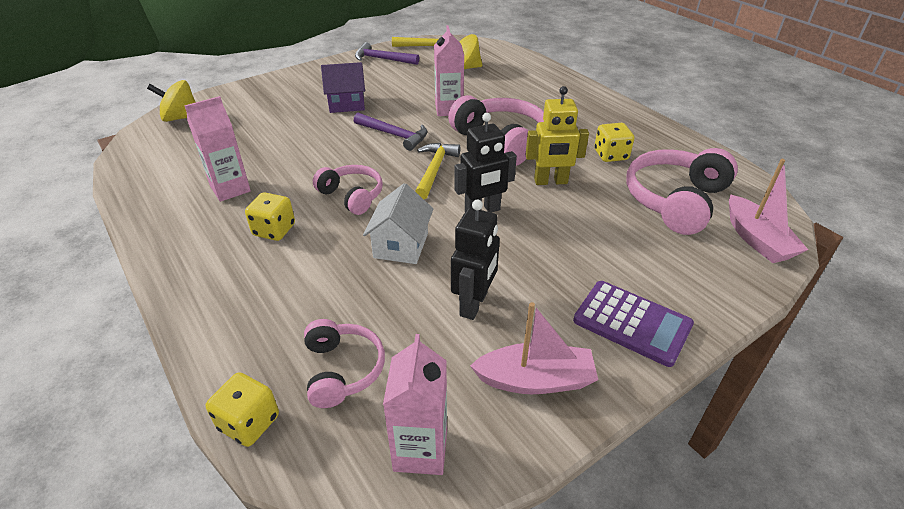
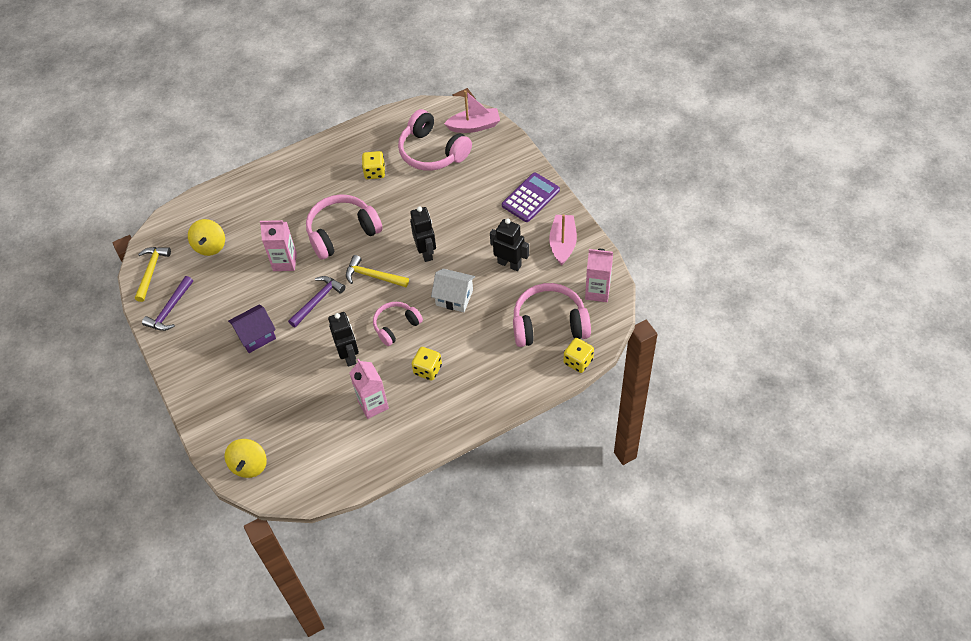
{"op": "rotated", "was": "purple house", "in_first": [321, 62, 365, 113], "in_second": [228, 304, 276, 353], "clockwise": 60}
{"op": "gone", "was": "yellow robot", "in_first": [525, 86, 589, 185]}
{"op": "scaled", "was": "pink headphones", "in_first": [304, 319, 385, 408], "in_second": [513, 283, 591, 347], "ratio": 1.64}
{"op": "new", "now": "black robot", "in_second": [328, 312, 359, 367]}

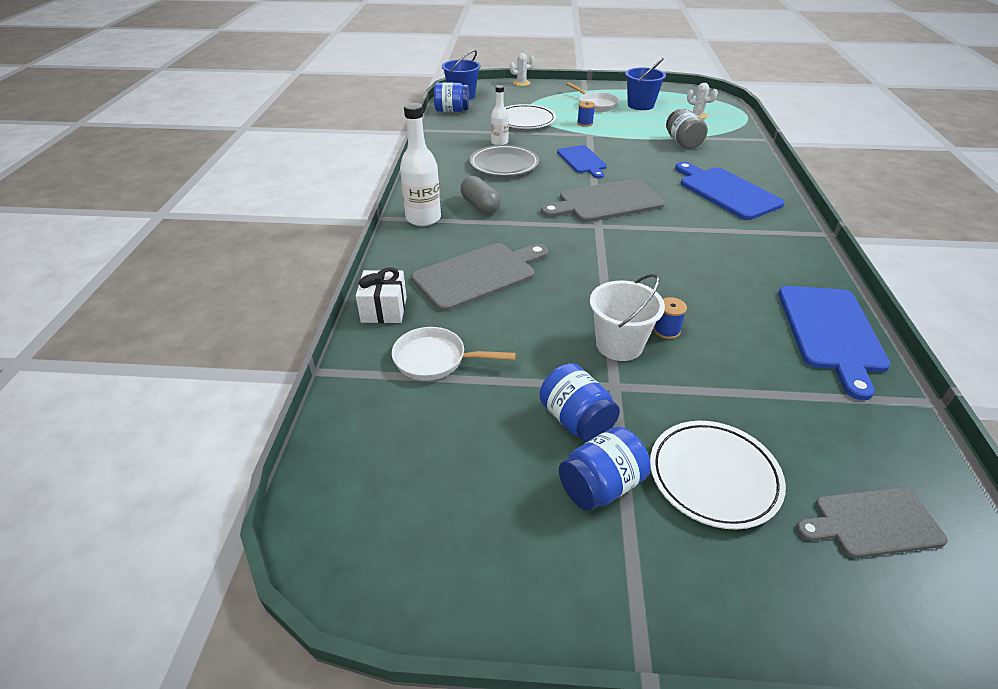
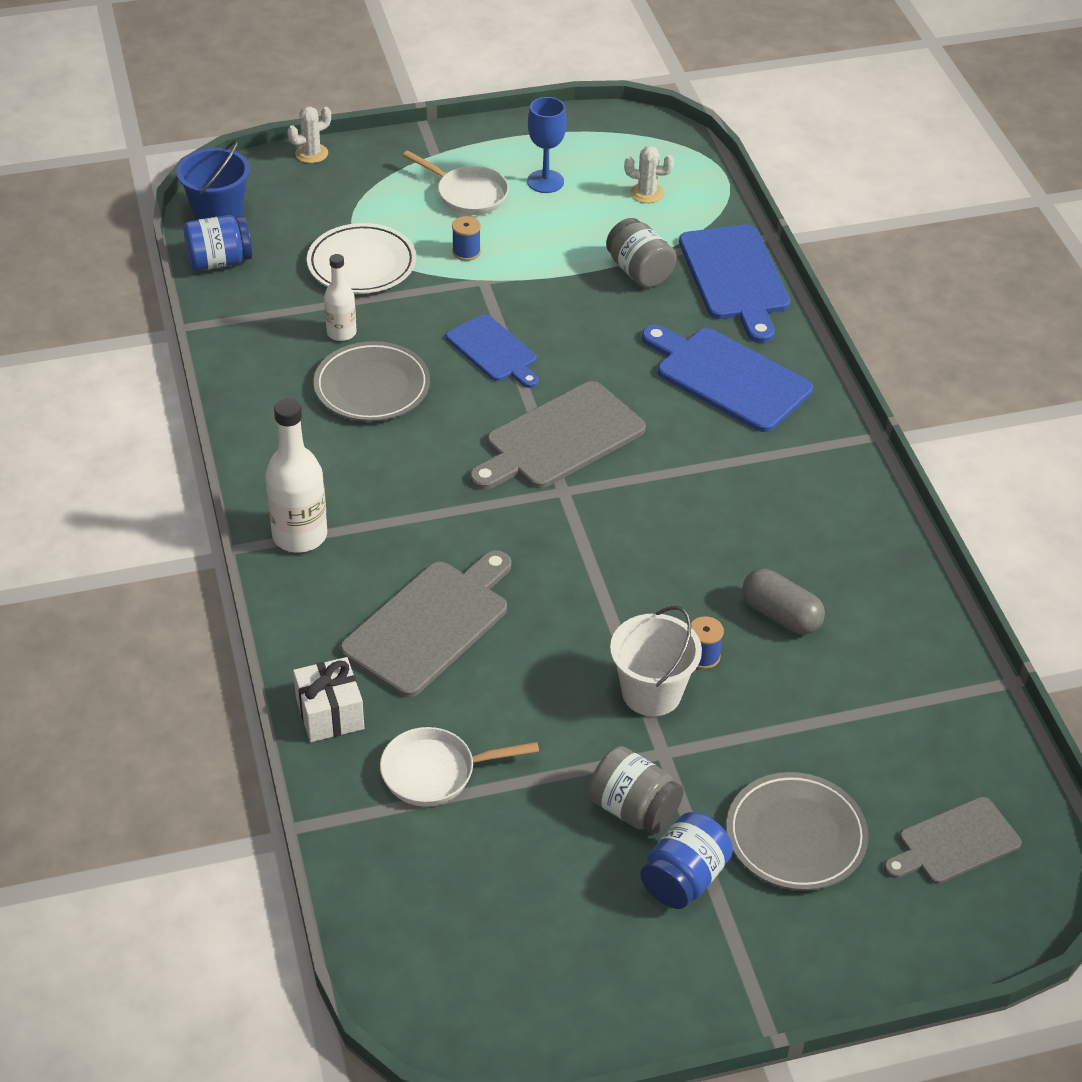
{"op": "swapped", "was": "blue bucket", "now": "blue goblet", "in_first": [625, 58, 666, 110], "in_second": [527, 97, 567, 193]}
{"op": "shifted", "was": "grey capsule", "in_first": [460, 176, 501, 214], "in_second": [742, 569, 825, 634]}
{"op": "shifted", "was": "blue cutting board", "in_first": [778, 286, 891, 400], "in_second": [679, 224, 790, 343]}
{"op": "repainted", "was": "blue jar", "now": "grey jar", "in_first": [539, 363, 620, 442], "in_second": [588, 746, 684, 834]}
{"op": "repainted", "was": "white plate", "now": "grey plate", "in_first": [650, 421, 786, 530], "in_second": [726, 772, 868, 890]}

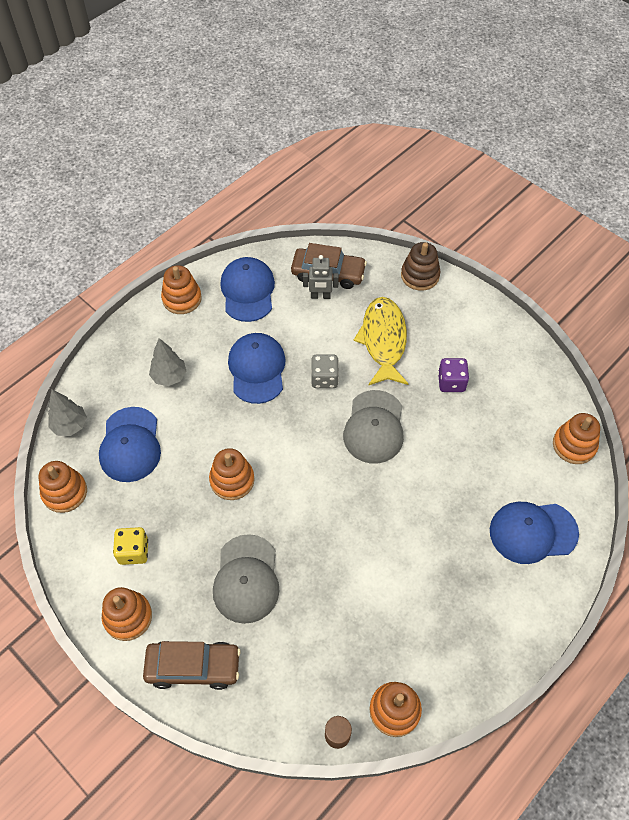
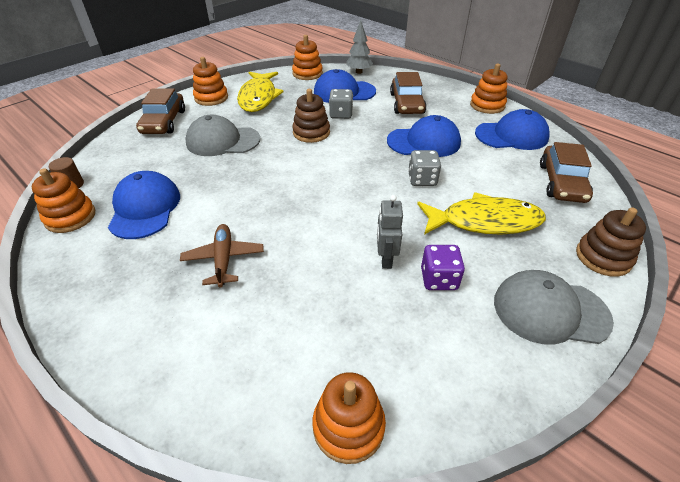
{"op": "shifted", "was": "grey robot", "in_first": [303, 255, 339, 299], "in_second": [377, 195, 403, 269]}
{"op": "swapped", "was": "grey tree", "now": "brown car", "in_first": [149, 338, 186, 386], "in_second": [390, 72, 427, 114]}
{"op": "shifted", "was": "grey cap", "in_first": [343, 390, 404, 464], "in_second": [494, 270, 614, 344]}
{"op": "repainted", "was": "orange stacking toy", "now": "brown stacking toy", "in_first": [209, 448, 255, 500], "in_second": [292, 89, 330, 143]}
{"op": "shifted", "was": "blue cap", "in_first": [490, 502, 579, 564], "in_second": [108, 171, 180, 239]}
{"op": "swapped", "was": "yellow dice", "now": "yellow fish", "in_first": [113, 527, 148, 565], "in_second": [237, 72, 284, 112]}
{"op": "new", "now": "grey dice", "in_second": [329, 89, 353, 119]}
{"op": "new", "now": "brown plane", "in_second": [180, 224, 264, 287]}

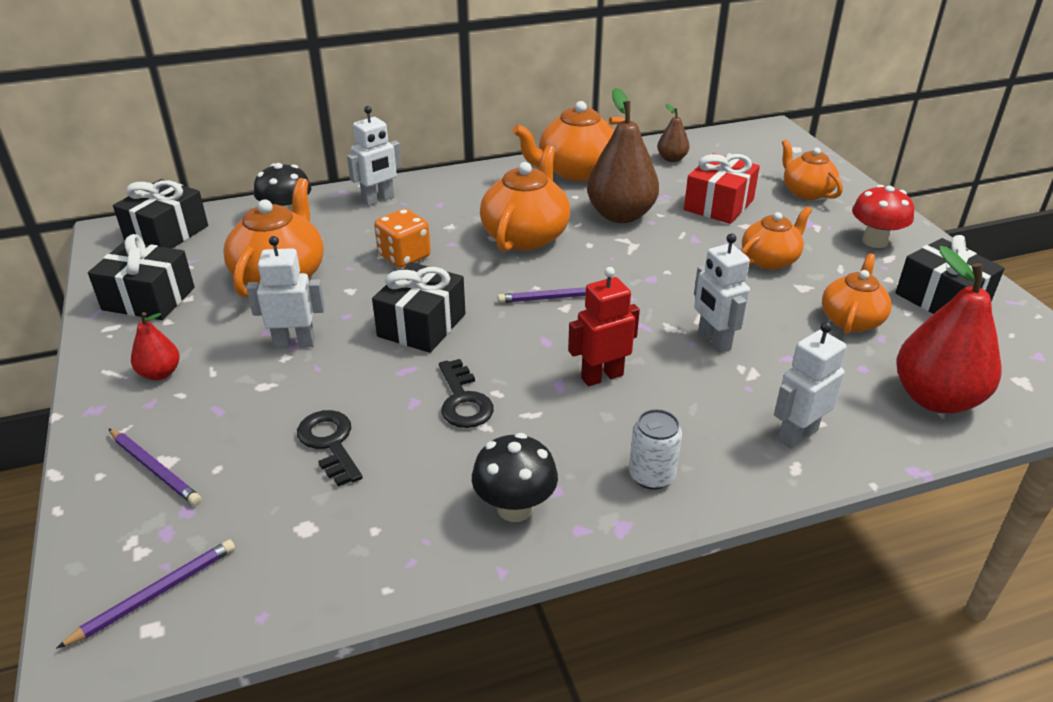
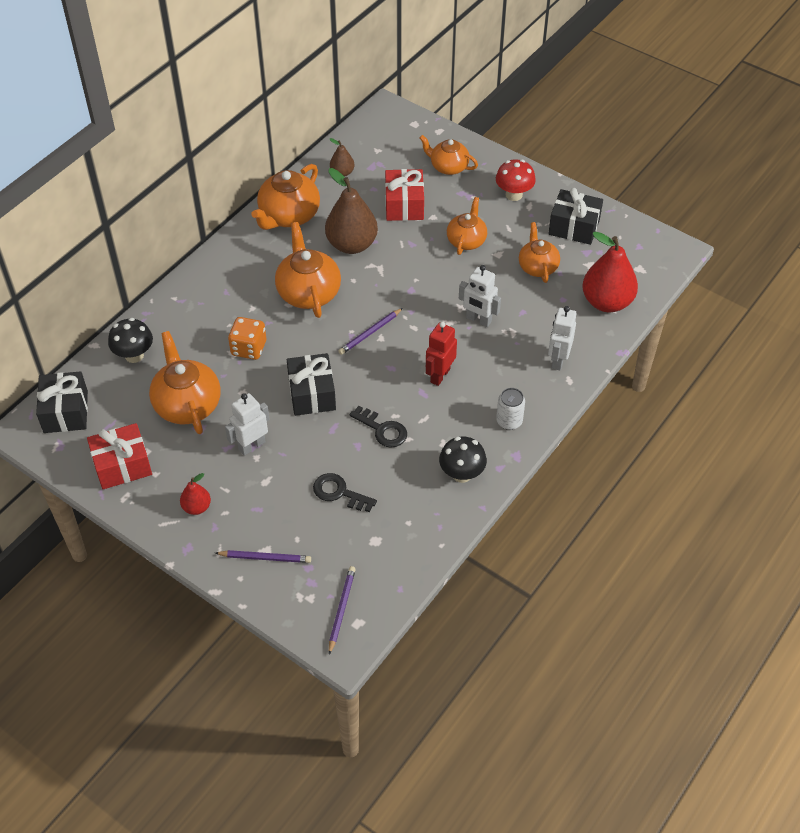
{"op": "gone", "was": "white robot", "in_first": [347, 106, 402, 206]}
{"op": "repainted", "was": "black gift", "now": "red gift", "in_first": [88, 234, 195, 320], "in_second": [87, 423, 152, 489]}

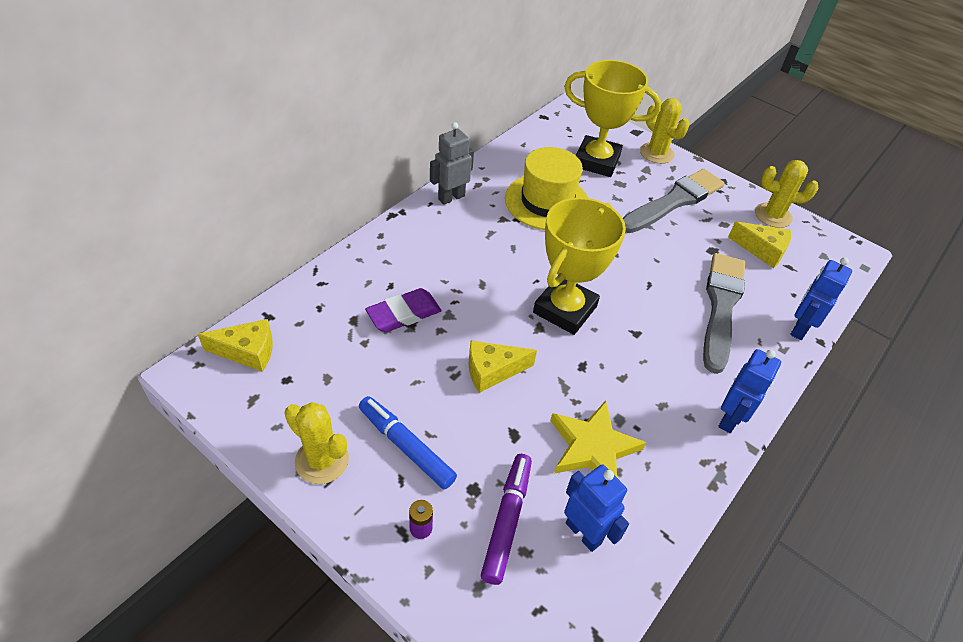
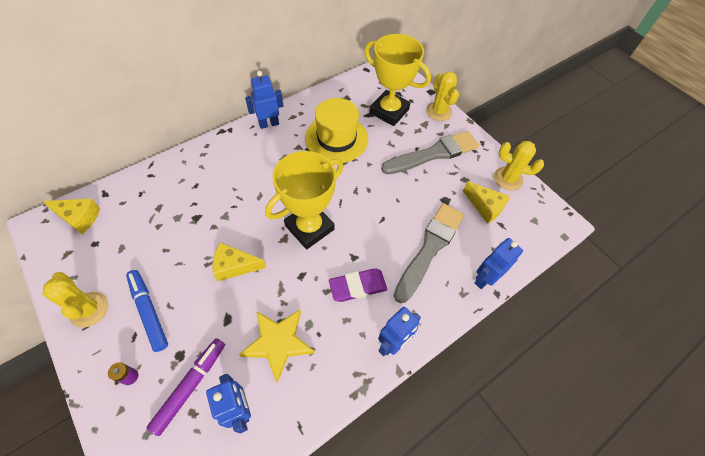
{"op": "repainted", "was": "grey robot", "now": "blue robot", "in_first": [430, 122, 474, 205], "in_second": [245, 71, 283, 129]}
{"op": "shifted", "was": "purple eraser", "in_first": [365, 288, 442, 332], "in_second": [329, 268, 388, 302]}

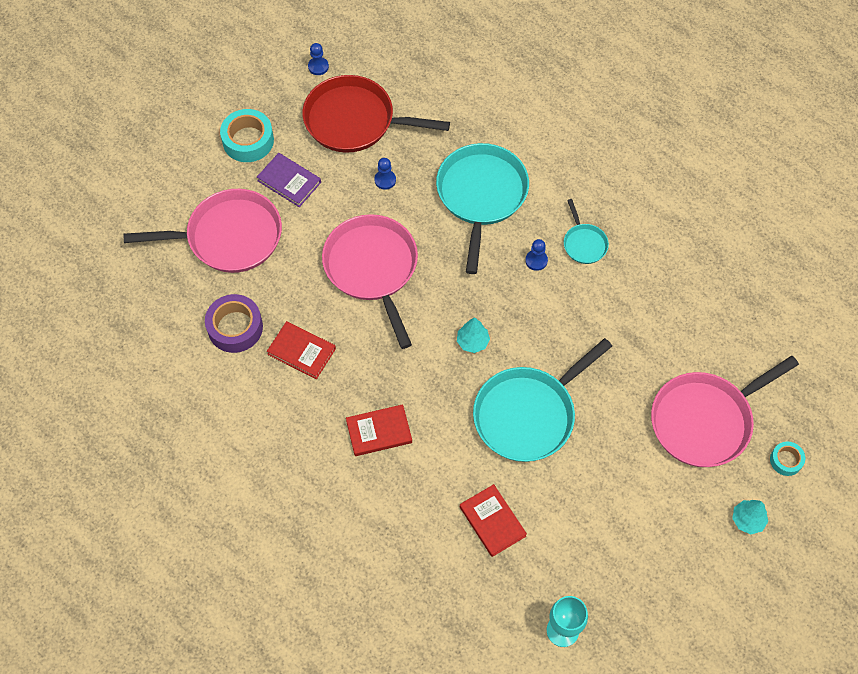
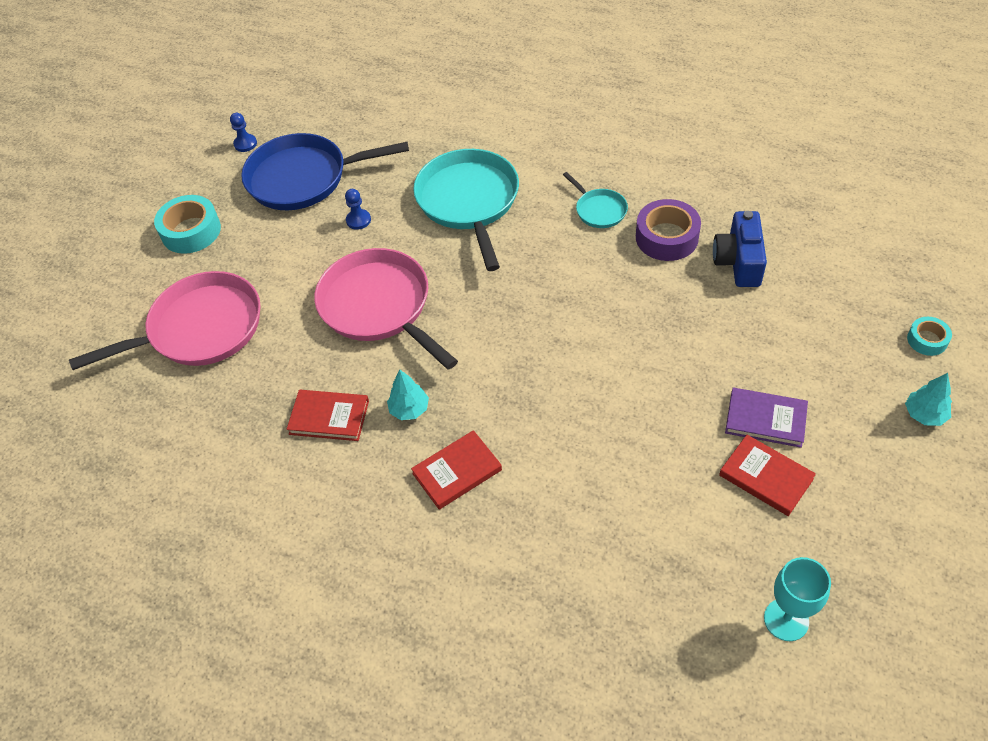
{"op": "repainted", "was": "red pan", "now": "blue pan", "in_first": [302, 75, 450, 153], "in_second": [241, 133, 409, 210]}
{"op": "shifted", "was": "purple book", "in_first": [257, 153, 321, 207], "in_second": [725, 388, 808, 448]}
{"op": "gone", "was": "blue pawn", "in_first": [525, 239, 548, 271]}
{"op": "shifted", "was": "purple tape", "in_first": [205, 294, 263, 353], "in_second": [636, 199, 701, 261]}
{"op": "shifted", "was": "turquoise tree", "in_first": [457, 317, 490, 353], "in_second": [387, 369, 429, 420]}
{"op": "gone", "was": "turquoise pan", "in_first": [473, 338, 612, 462]}
{"op": "gone", "was": "pink pan", "in_first": [651, 356, 799, 467]}
{"op": "shifted", "was": "red book", "in_first": [460, 484, 527, 557], "in_second": [719, 435, 816, 516]}
{"op": "new", "now": "blue camera", "in_second": [713, 211, 767, 287]}

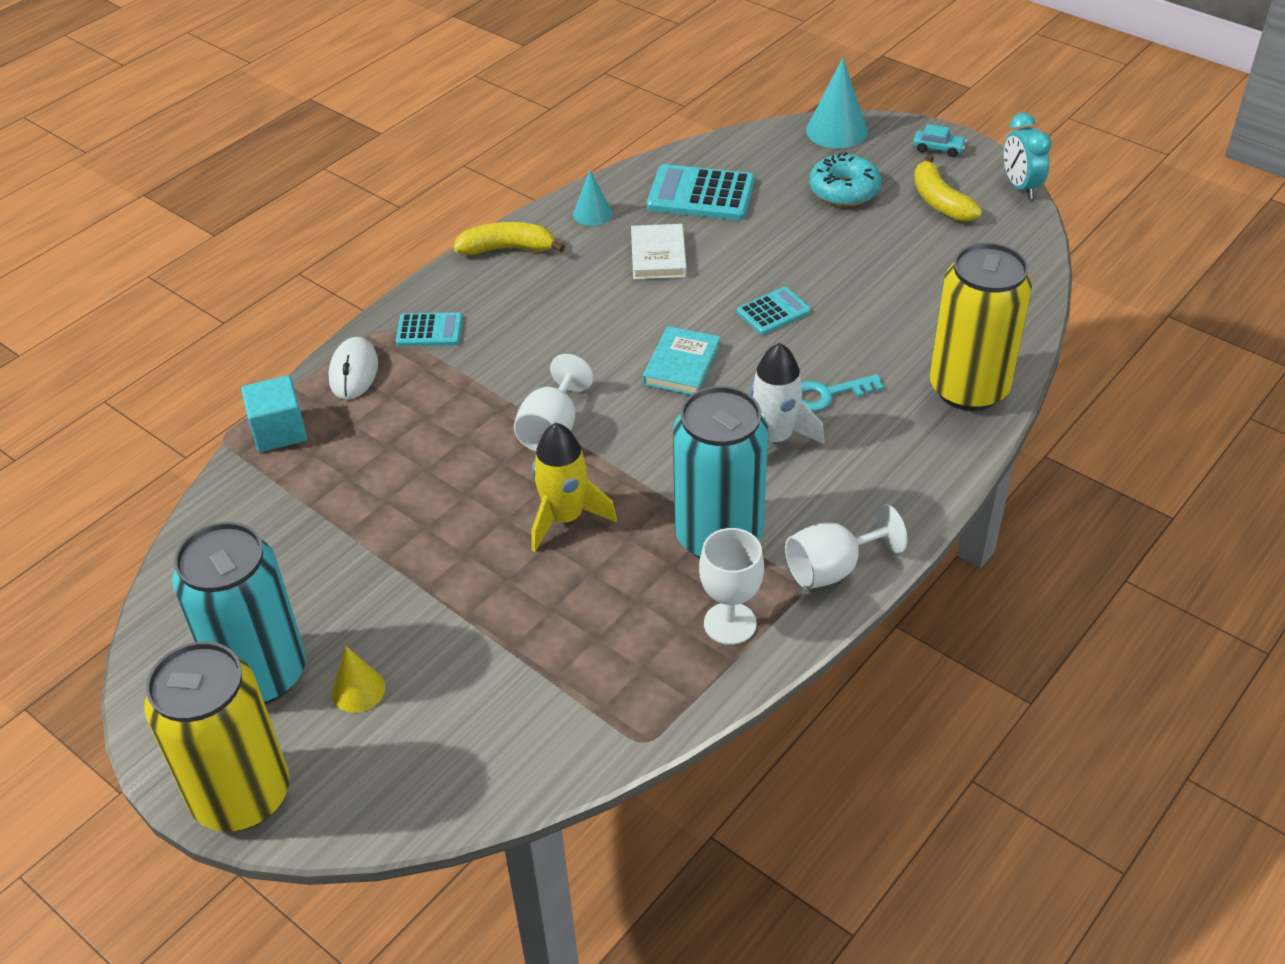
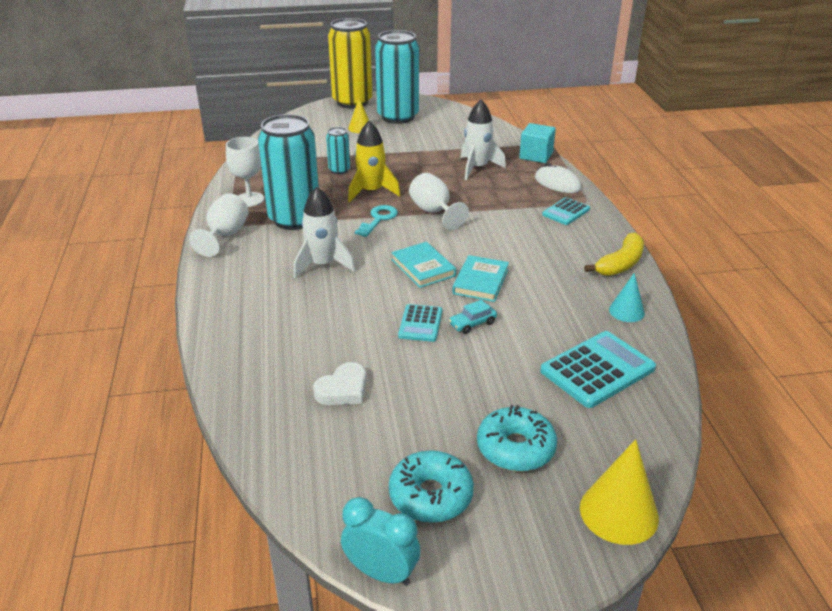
{"op": "repainted", "was": "turquoise cone", "now": "yellow cone", "in_first": [806, 58, 868, 149], "in_second": [580, 439, 659, 545]}
{"op": "shifted", "was": "turquoise car", "in_first": [913, 124, 967, 157], "in_second": [449, 300, 497, 334]}
{"op": "swapped", "was": "yellow banana", "now": "turquoise donut", "in_first": [914, 155, 982, 221], "in_second": [389, 451, 474, 523]}
{"op": "gone", "was": "white book", "in_first": [631, 224, 687, 279]}
{"op": "gone", "was": "yellow can", "in_first": [930, 243, 1032, 411]}
{"op": "shifted", "was": "turquoise key", "in_first": [801, 374, 884, 411], "in_second": [355, 205, 398, 237]}
{"op": "new", "now": "white rocket", "in_second": [460, 100, 506, 180]}
{"op": "new", "now": "turquoise can", "in_second": [326, 127, 350, 174]}
{"op": "new", "now": "turquoise book", "in_second": [452, 255, 509, 302]}
{"op": "new", "now": "white heart", "in_second": [313, 362, 366, 405]}

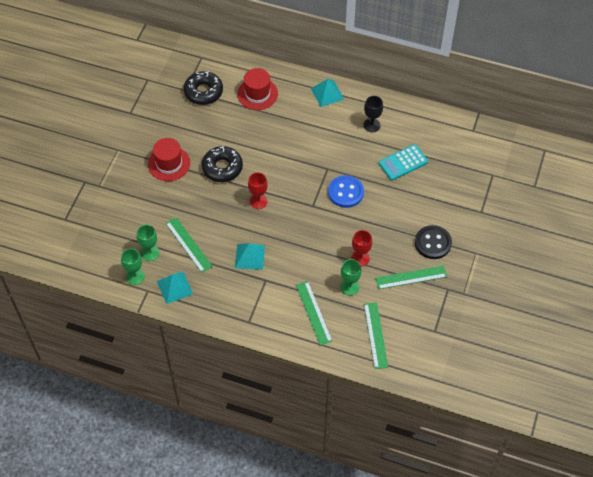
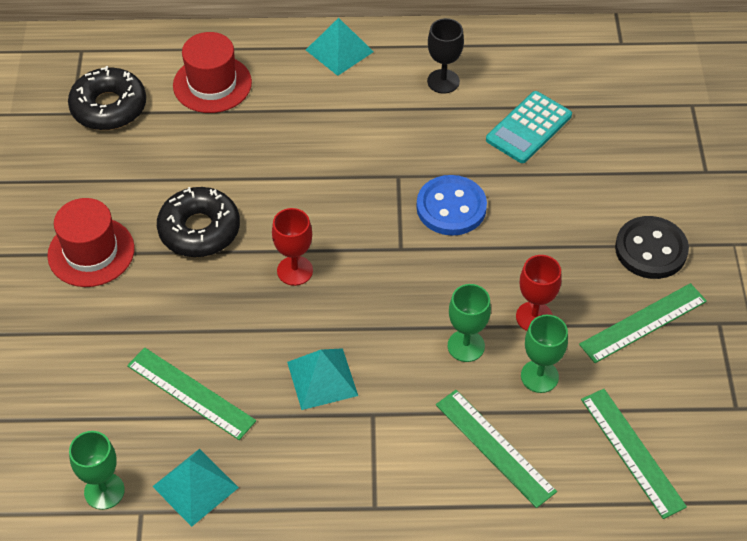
{"op": "shifted", "was": "green goblet", "in_first": [137, 225, 159, 261], "in_second": [448, 284, 491, 362]}

